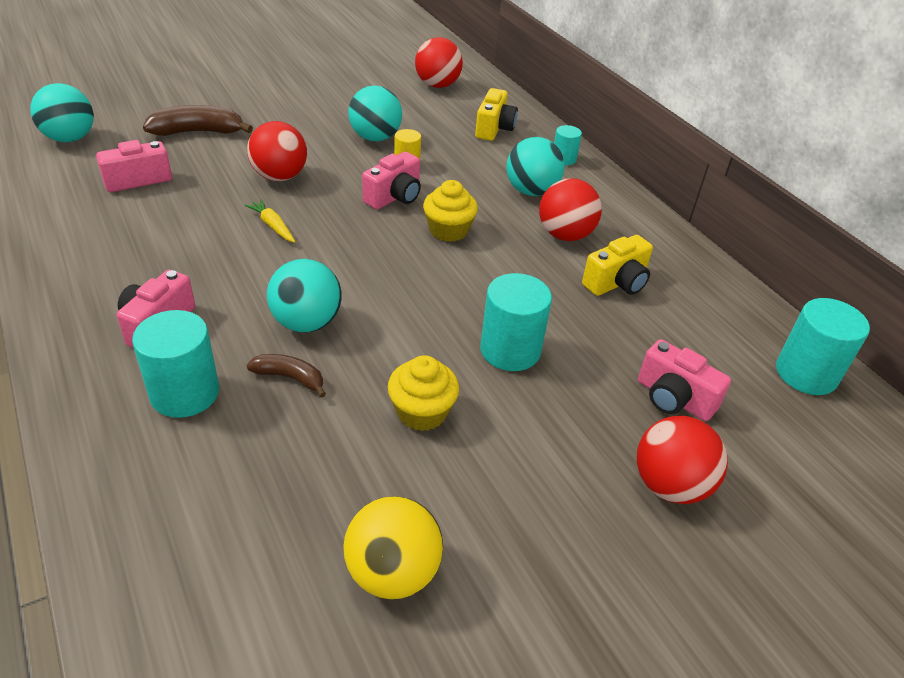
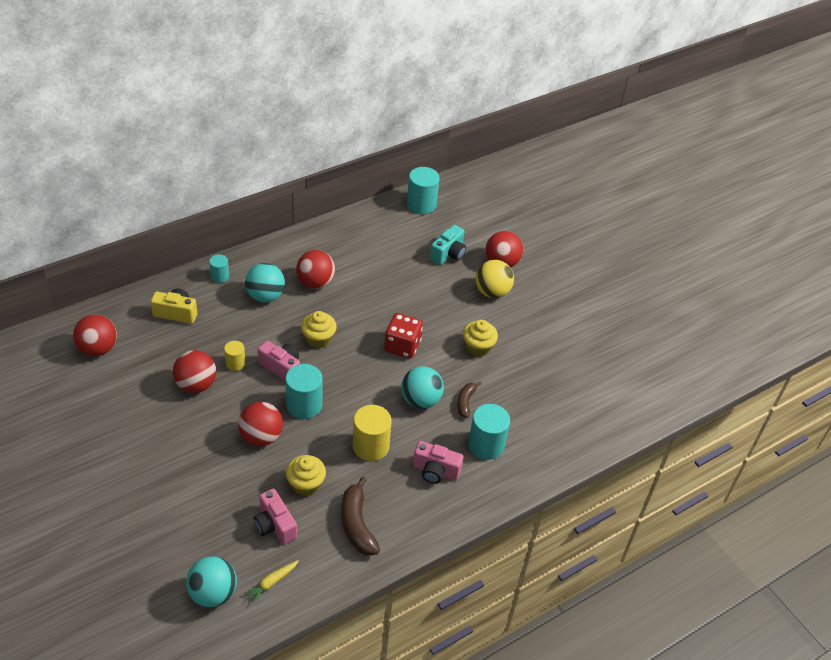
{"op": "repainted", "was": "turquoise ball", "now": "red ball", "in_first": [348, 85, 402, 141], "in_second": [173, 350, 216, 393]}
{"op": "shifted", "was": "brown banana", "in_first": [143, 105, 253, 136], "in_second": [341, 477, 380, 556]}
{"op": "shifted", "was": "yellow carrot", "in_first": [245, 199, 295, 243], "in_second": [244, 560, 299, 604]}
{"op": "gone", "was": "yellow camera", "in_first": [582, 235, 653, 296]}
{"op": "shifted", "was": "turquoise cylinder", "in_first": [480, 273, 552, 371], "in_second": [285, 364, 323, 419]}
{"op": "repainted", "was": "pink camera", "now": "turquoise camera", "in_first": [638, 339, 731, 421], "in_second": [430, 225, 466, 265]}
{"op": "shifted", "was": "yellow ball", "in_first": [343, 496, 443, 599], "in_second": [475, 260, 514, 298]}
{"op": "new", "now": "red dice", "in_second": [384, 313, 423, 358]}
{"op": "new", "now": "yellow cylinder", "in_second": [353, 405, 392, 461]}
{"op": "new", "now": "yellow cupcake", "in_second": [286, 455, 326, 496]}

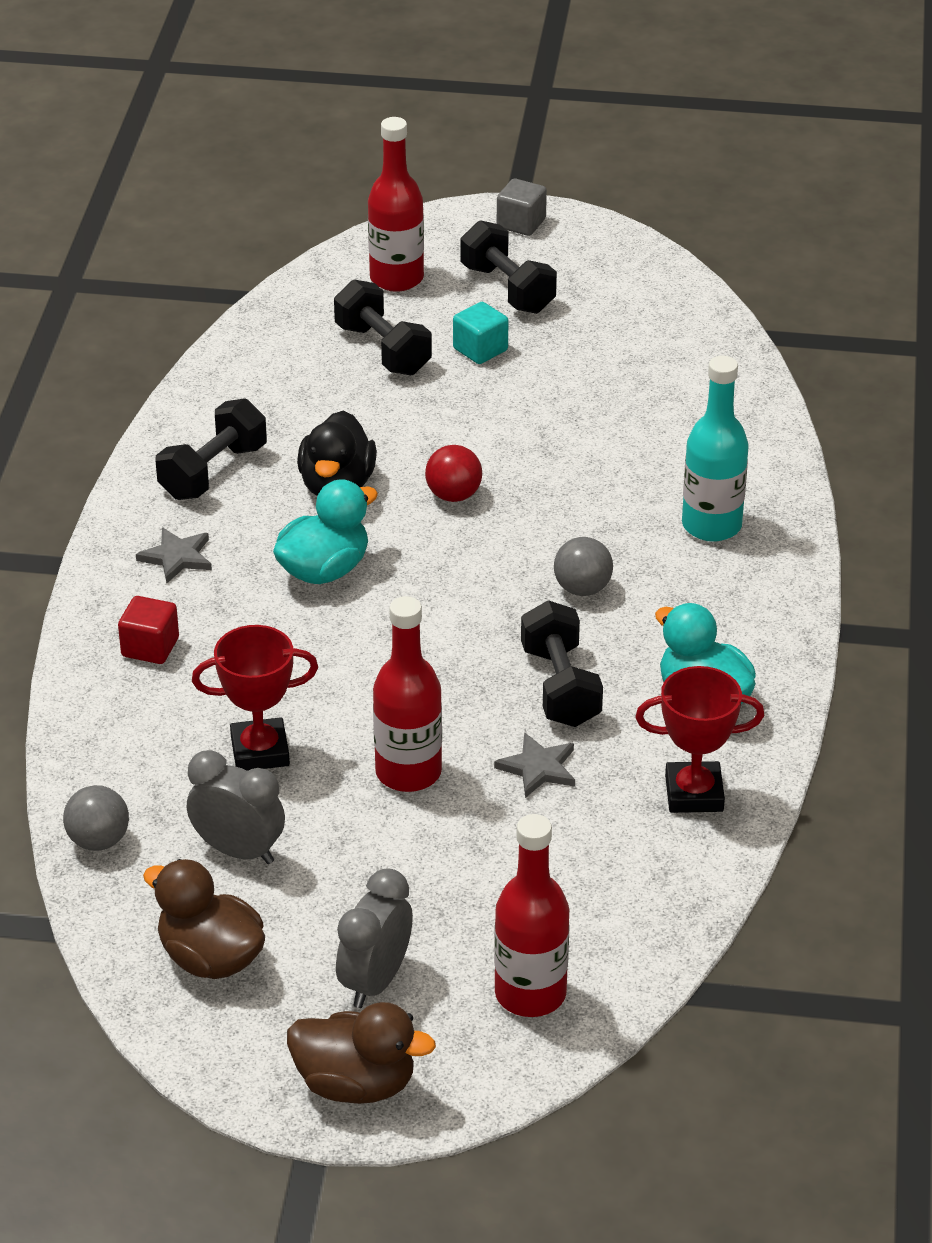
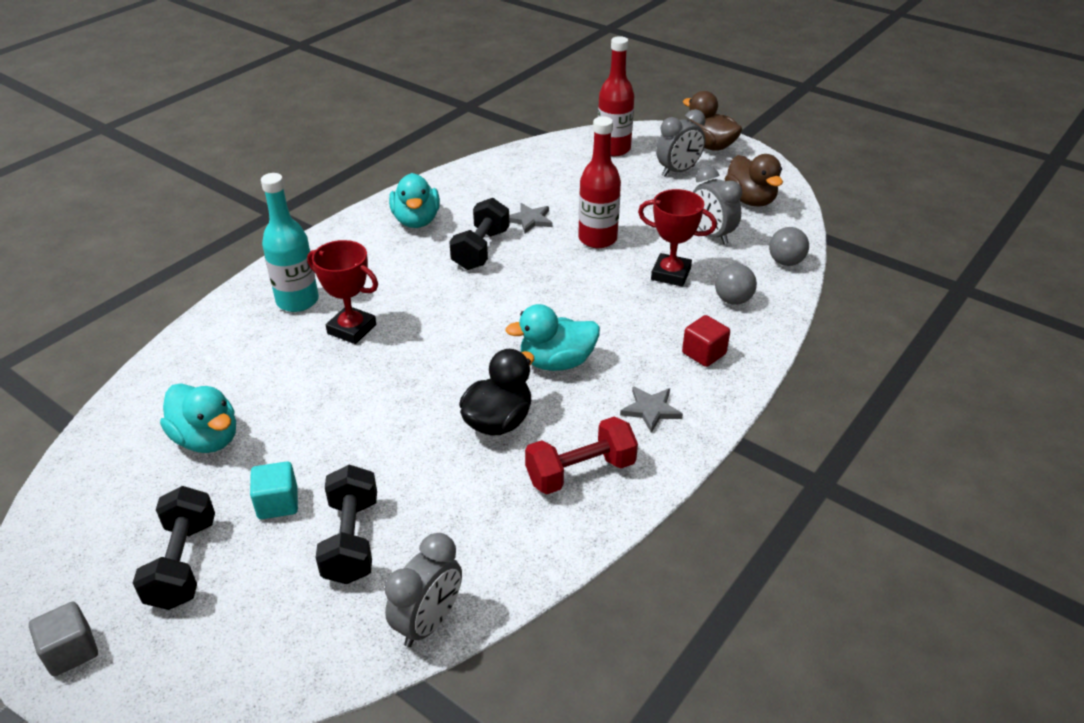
{"op": "gone", "was": "red bottle", "in_first": [368, 117, 424, 292]}
{"op": "repainted", "was": "black dumbbell", "now": "red dumbbell", "in_first": [156, 398, 267, 500], "in_second": [525, 417, 638, 494]}
{"op": "gone", "was": "red ball", "in_first": [425, 445, 482, 502]}
{"op": "shifted", "was": "grey ball", "in_first": [554, 537, 613, 596], "in_second": [715, 264, 757, 305]}
{"op": "shifted", "was": "red trophy", "in_first": [635, 666, 764, 813], "in_second": [307, 240, 378, 344]}
{"op": "new", "now": "turquoise duck", "in_second": [160, 383, 236, 453]}
{"op": "new", "now": "grey clock", "in_second": [385, 533, 462, 647]}

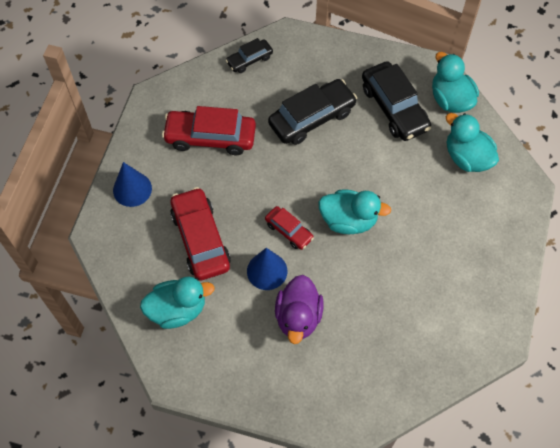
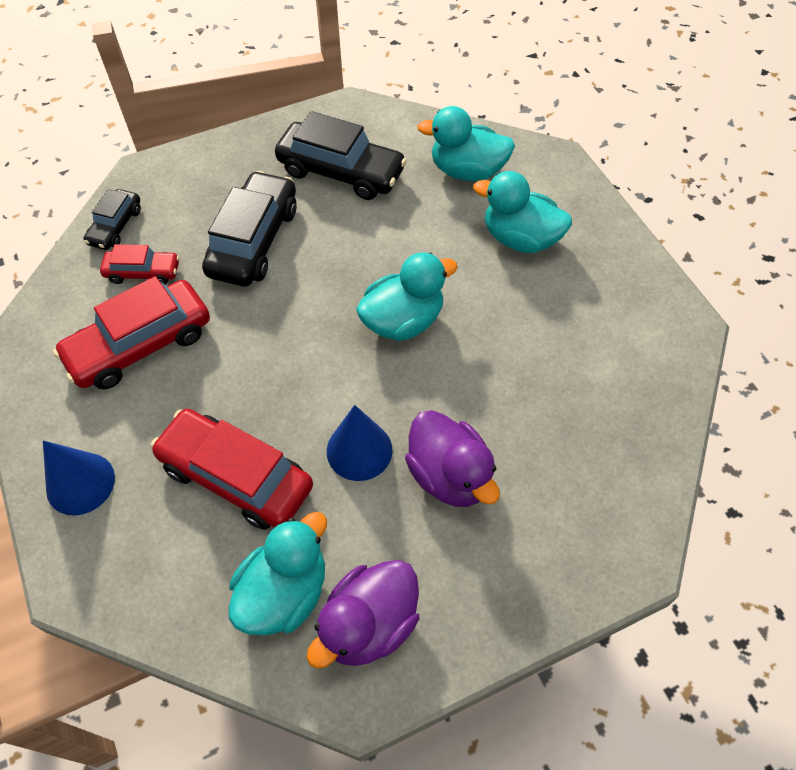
{"op": "shifted", "was": "turquoise duck", "in_first": [432, 52, 479, 113], "in_second": [473, 171, 572, 253]}
{"op": "shifted", "was": "red car", "in_first": [265, 206, 314, 250], "in_second": [100, 244, 179, 284]}
{"op": "new", "now": "purple duck", "in_second": [307, 560, 419, 669]}

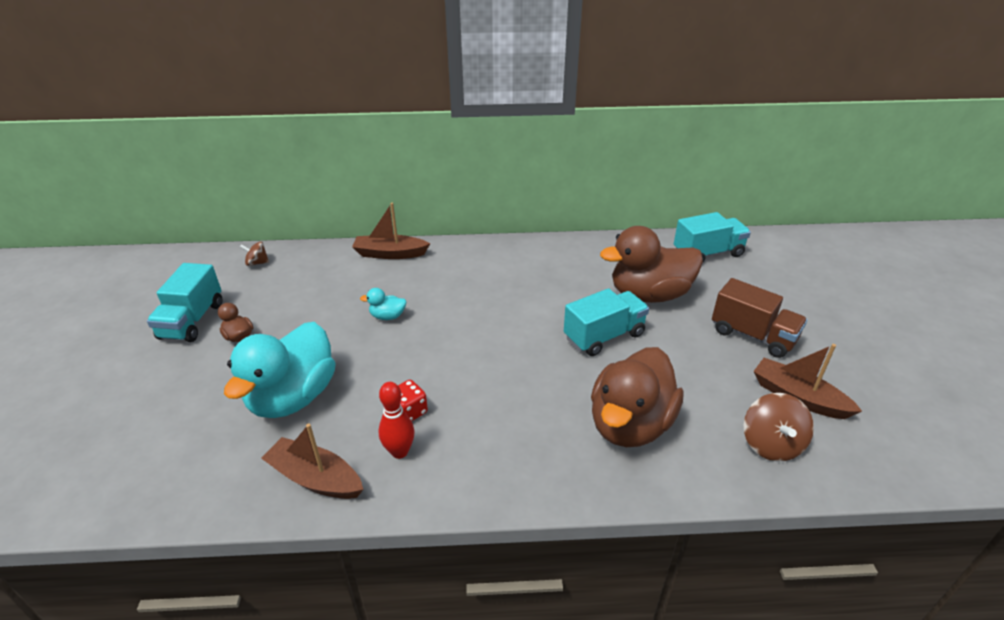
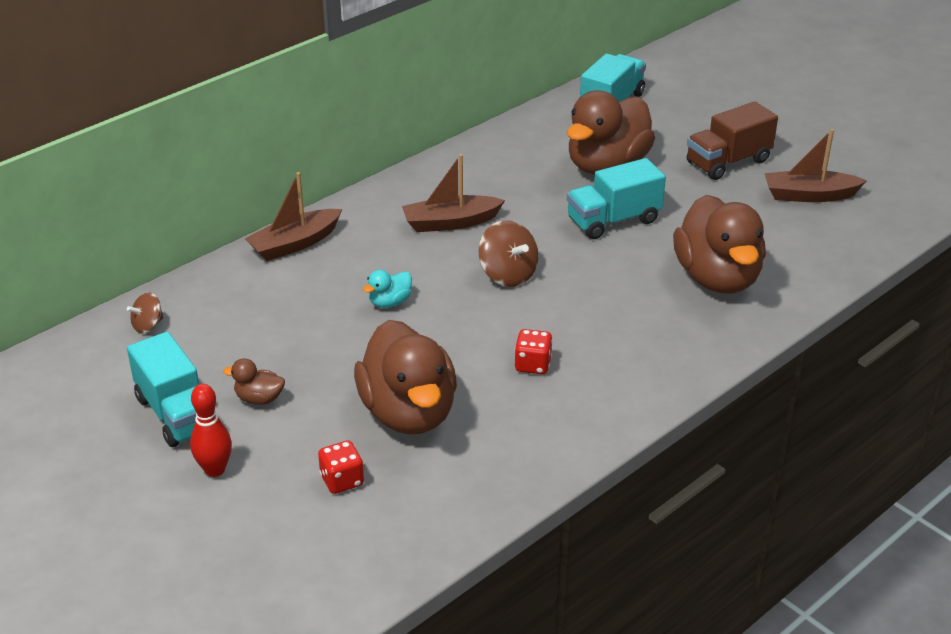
{"op": "rotated", "was": "brown truck", "in_first": [712, 278, 807, 358], "in_second": [687, 101, 778, 180], "clockwise": 150}
{"op": "rotated", "was": "turquoise truck", "in_first": [564, 288, 649, 356], "in_second": [567, 158, 666, 239], "clockwise": -135}
{"op": "repainted", "was": "turquoise duck", "now": "brown duck", "in_first": [224, 322, 335, 418], "in_second": [354, 320, 457, 435]}
{"op": "shifted", "was": "red bowling pin", "in_first": [379, 382, 414, 459], "in_second": [190, 384, 232, 477]}
{"op": "shifted", "was": "brown spinning top", "in_first": [744, 393, 814, 462], "in_second": [478, 220, 539, 287]}
{"op": "shifted", "was": "brown boat", "in_first": [261, 423, 364, 499], "in_second": [402, 154, 505, 232]}
{"op": "new", "now": "red dice", "in_second": [318, 440, 364, 494]}

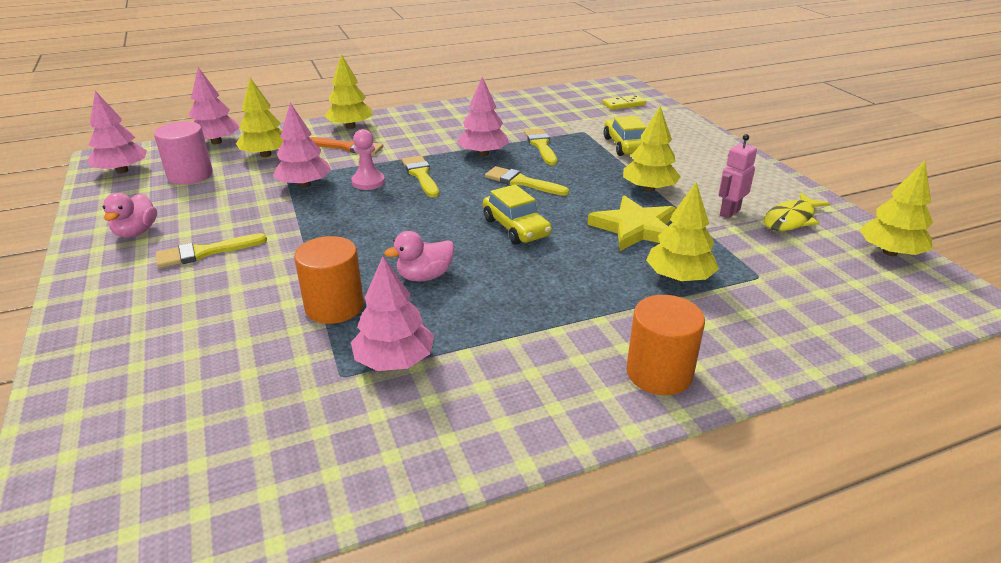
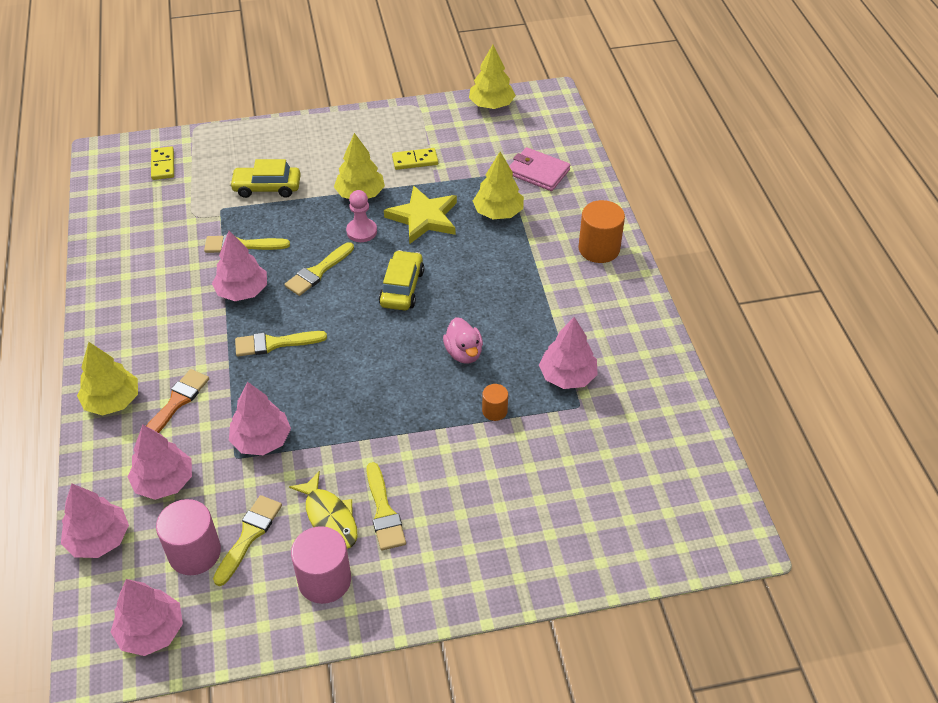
{"op": "repainted", "was": "yellow tree", "now": "pink tree", "in_first": [236, 78, 284, 157], "in_second": [128, 425, 192, 500]}
{"op": "shifted", "was": "pink pawn", "in_first": [351, 129, 385, 190], "in_second": [346, 190, 377, 242]}
{"op": "swapped", "was": "pink robot", "now": "yellow domino", "in_first": [718, 134, 757, 219], "in_second": [392, 148, 438, 170]}
{"op": "rotated", "was": "yellow car", "in_first": [483, 184, 552, 245], "in_second": [379, 250, 424, 311], "clockwise": -60}
{"op": "swapped", "was": "pink duck", "now": "pink cylinder", "in_first": [102, 193, 157, 238], "in_second": [291, 526, 351, 604]}
{"op": "shifted", "was": "yellow fish", "in_first": [764, 193, 830, 231], "in_second": [289, 471, 357, 549]}
{"op": "scaled", "was": "orange cylinder", "in_first": [294, 236, 364, 324], "in_second": [482, 384, 508, 421], "ratio": 0.53}
{"op": "new", "now": "pink wallet", "in_second": [509, 147, 570, 191]}
{"op": "new", "now": "yellow brush", "in_second": [213, 495, 282, 586]}

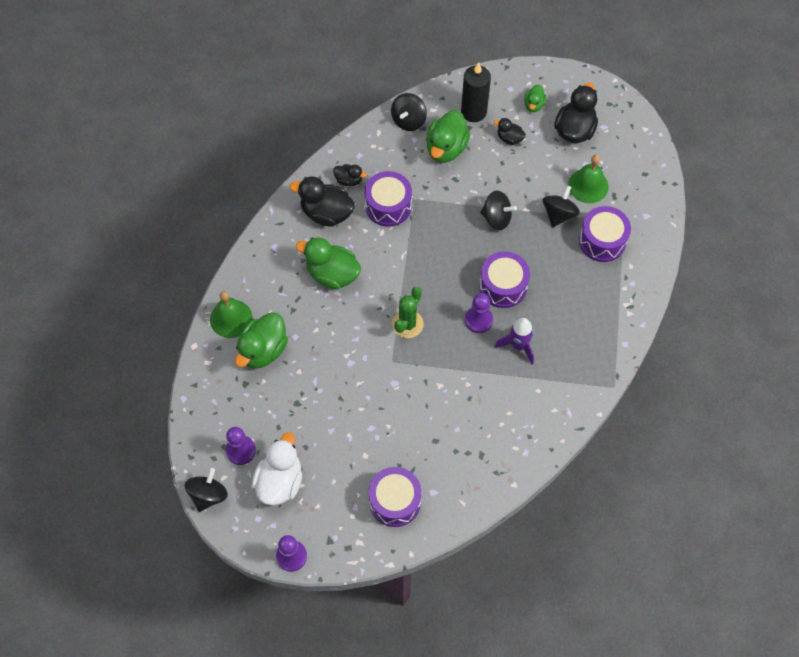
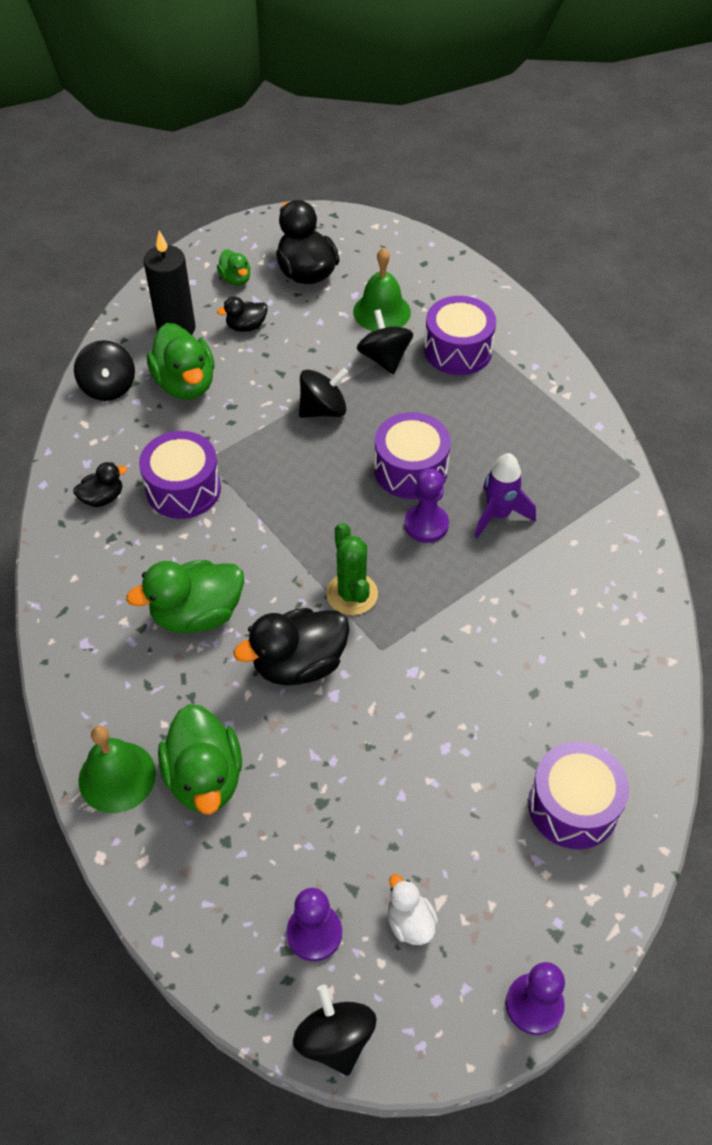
{"op": "shifted", "was": "black duck", "in_first": [290, 176, 355, 227], "in_second": [234, 608, 350, 686]}
{"op": "scaled", "was": "white duck", "in_first": [252, 432, 302, 505], "in_second": [388, 874, 438, 945], "ratio": 0.53}

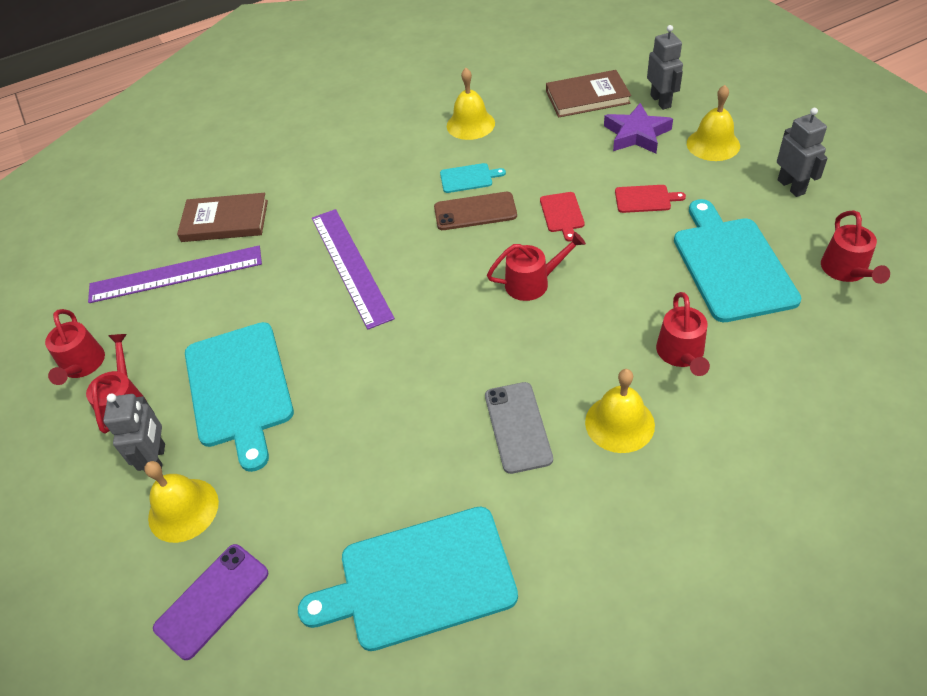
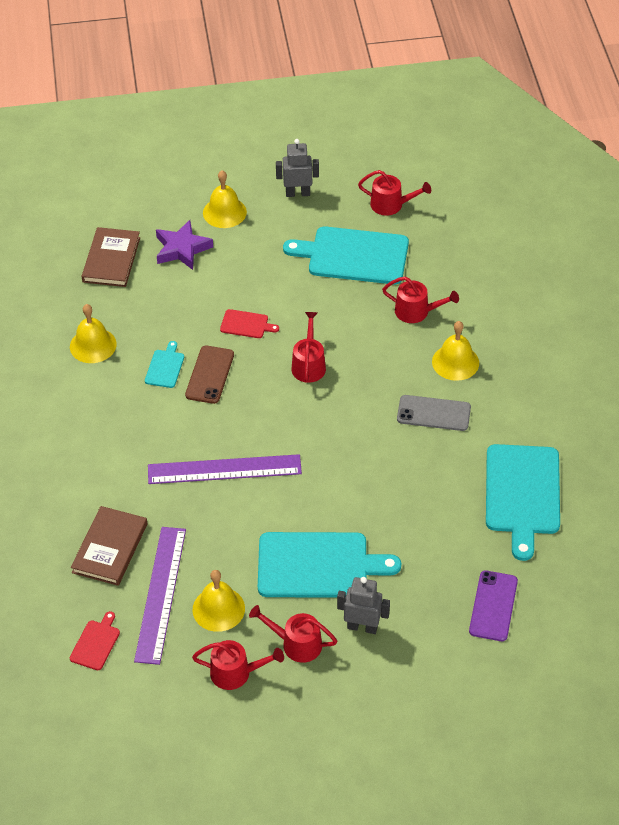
{"op": "gone", "was": "grey robot", "in_first": [647, 25, 683, 110]}
{"op": "shifted", "was": "red cutting board", "in_first": [615, 185, 686, 213], "in_second": [70, 611, 120, 670]}
{"op": "shifted", "was": "yellow bell", "in_first": [144, 461, 219, 543], "in_second": [192, 570, 245, 632]}
{"op": "rotated", "was": "purple phone", "in_first": [153, 544, 268, 660], "in_second": [469, 570, 518, 641], "clockwise": 45}

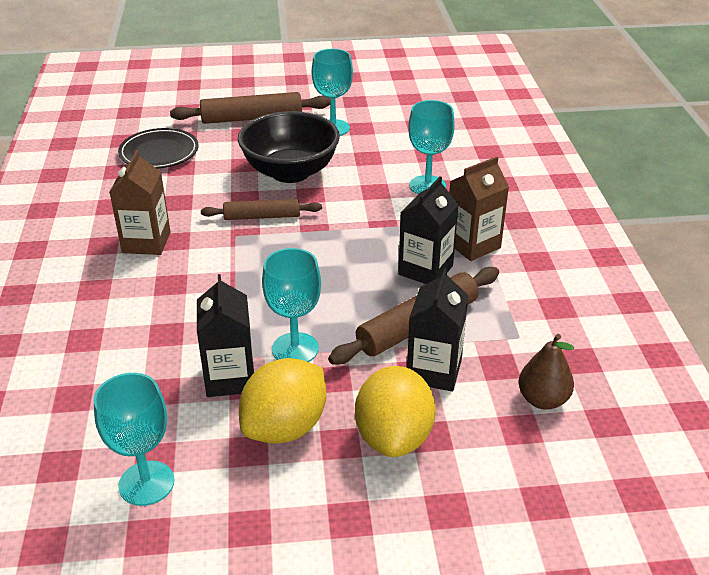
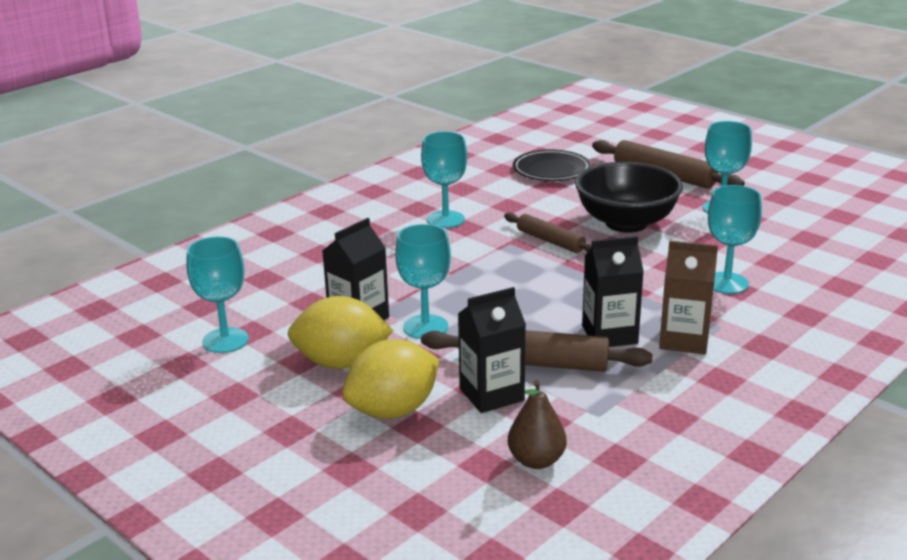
{"op": "swapped", "was": "brown carton", "now": "turquoise goblet", "in_first": [110, 150, 171, 255], "in_second": [421, 131, 467, 228]}

